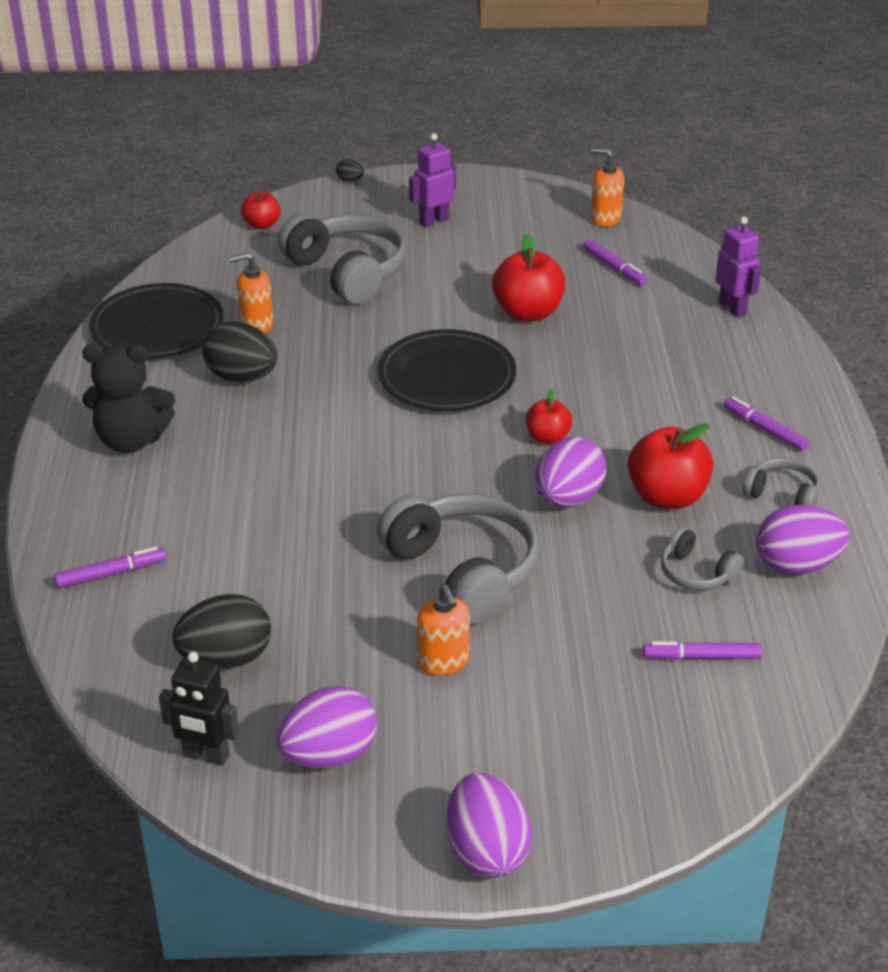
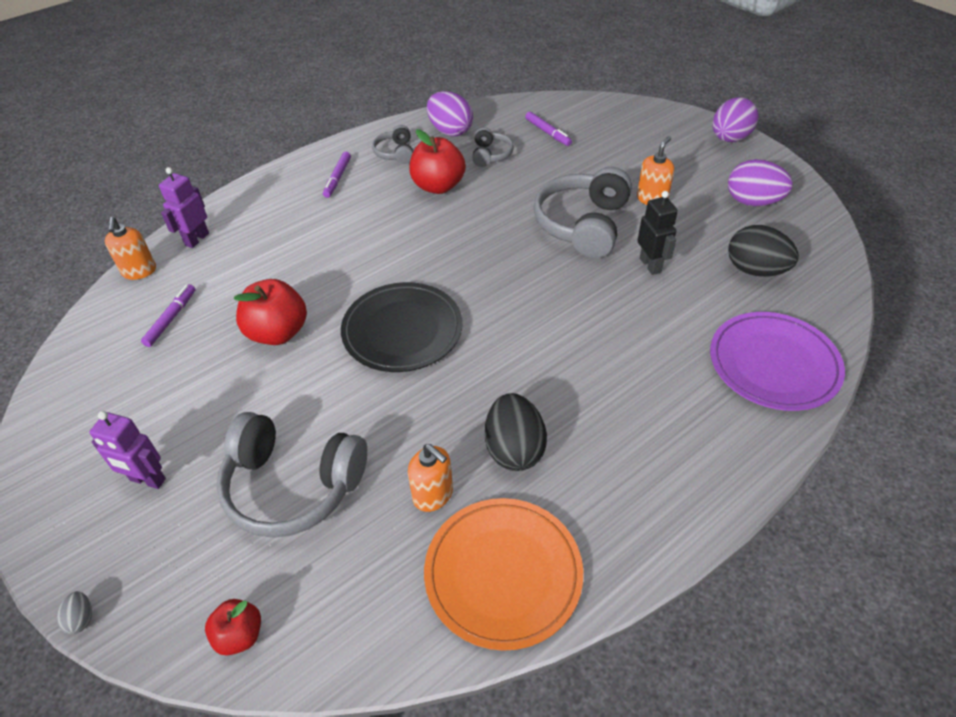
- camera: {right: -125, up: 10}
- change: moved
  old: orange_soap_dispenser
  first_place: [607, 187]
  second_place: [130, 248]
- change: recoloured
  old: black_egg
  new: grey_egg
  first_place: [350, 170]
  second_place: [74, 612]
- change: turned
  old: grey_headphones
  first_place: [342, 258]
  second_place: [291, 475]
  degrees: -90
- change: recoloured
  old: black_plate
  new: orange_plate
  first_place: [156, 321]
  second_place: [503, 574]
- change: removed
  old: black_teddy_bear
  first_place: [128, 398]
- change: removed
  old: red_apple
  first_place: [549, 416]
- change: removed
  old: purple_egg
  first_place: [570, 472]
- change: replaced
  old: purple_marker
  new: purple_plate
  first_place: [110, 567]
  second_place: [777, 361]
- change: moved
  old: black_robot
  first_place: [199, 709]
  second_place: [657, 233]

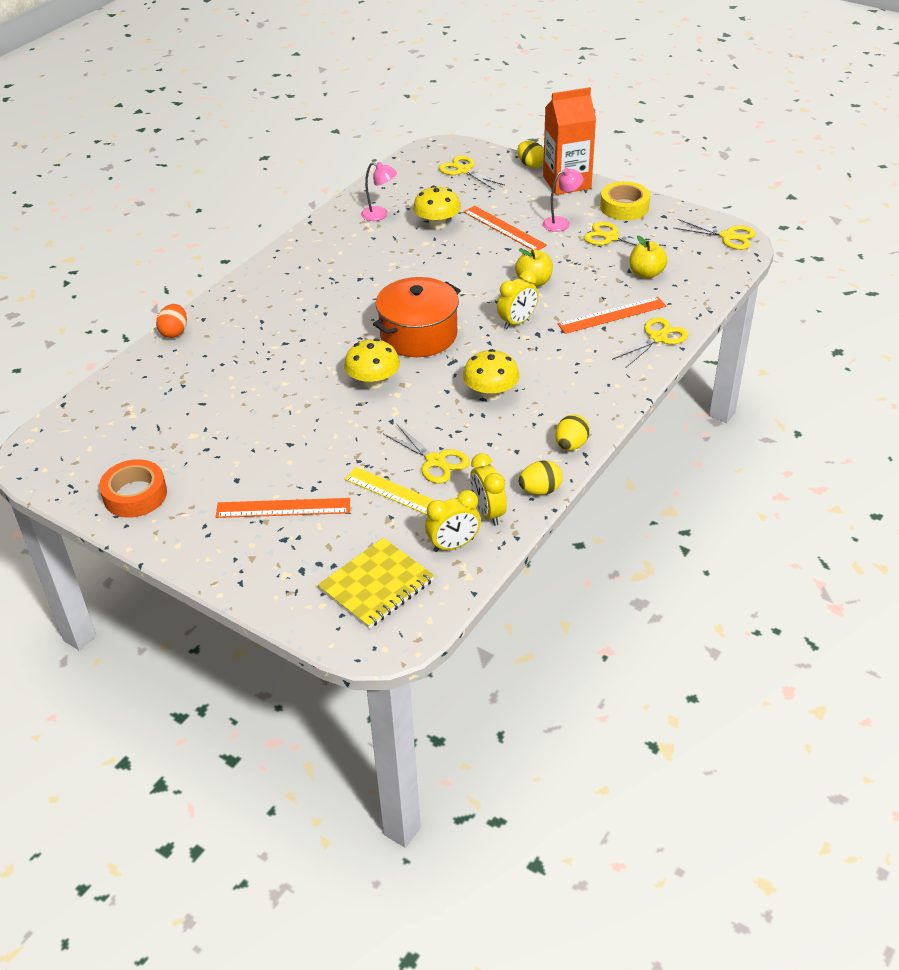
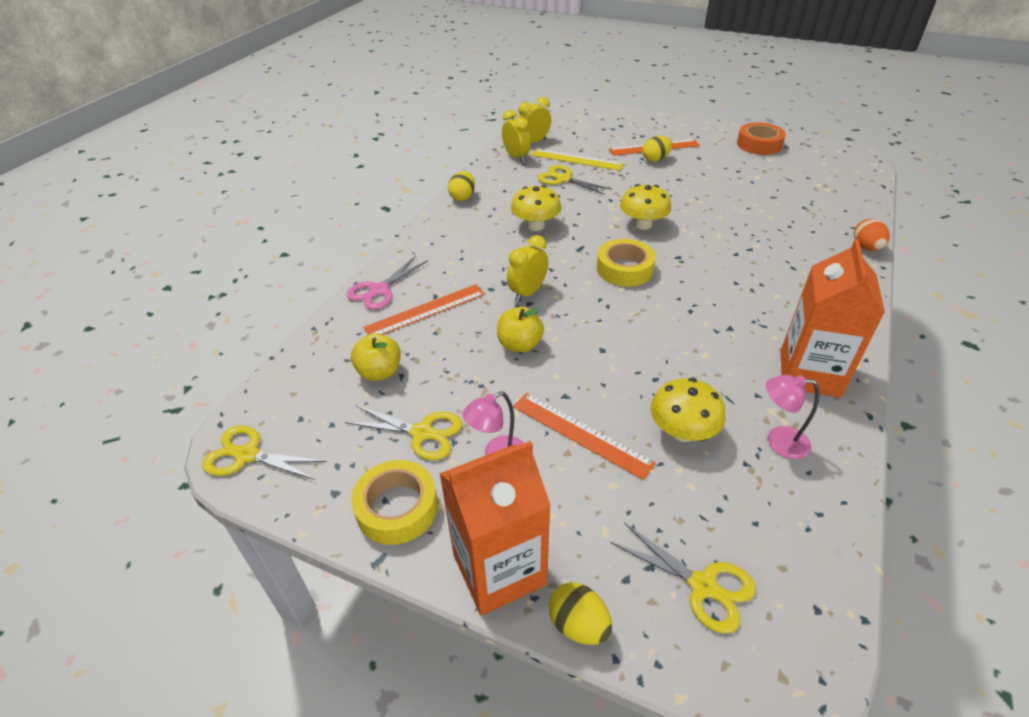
- camera: {right: 170, up: 0}
- change: replaced
  old: orange_pot
  new: yellow_tape
  first_place: [417, 317]
  second_place: [626, 263]
- change: recoloured
  old: yellow_scissors
  new: pink_scissors
  first_place: [650, 342]
  second_place: [387, 283]
- change: moved
  old: yellow_egg
  first_place: [540, 477]
  second_place: [657, 149]
- change: removed
  old: yellow_notebook
  first_place: [376, 583]
- change: added
  new: orange_carton
  second_place: [832, 318]

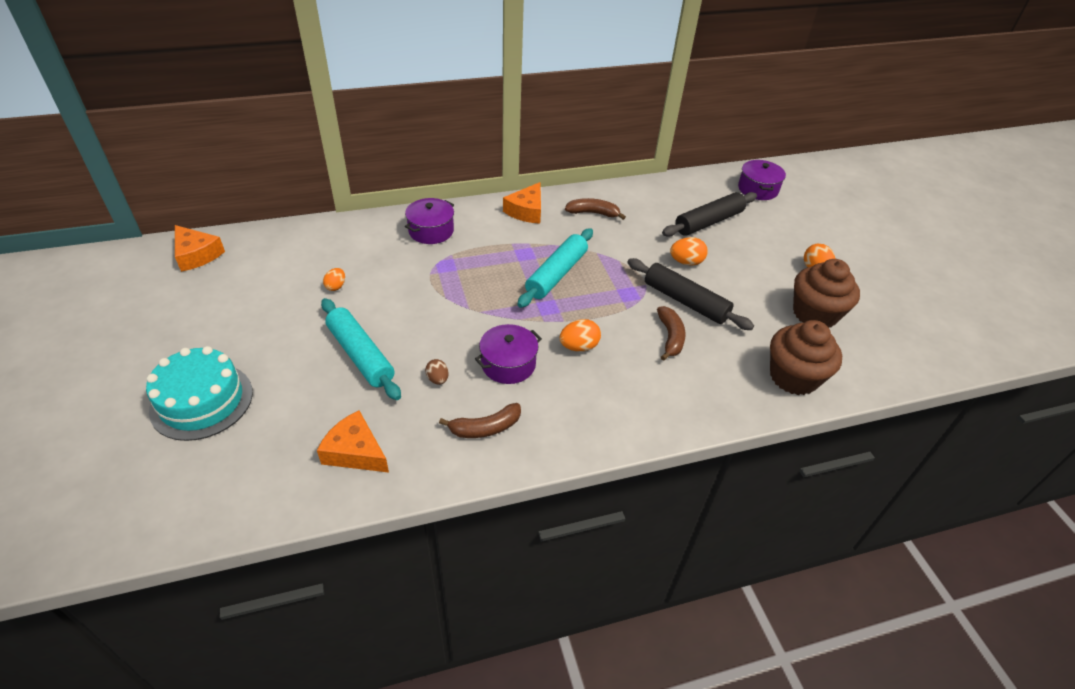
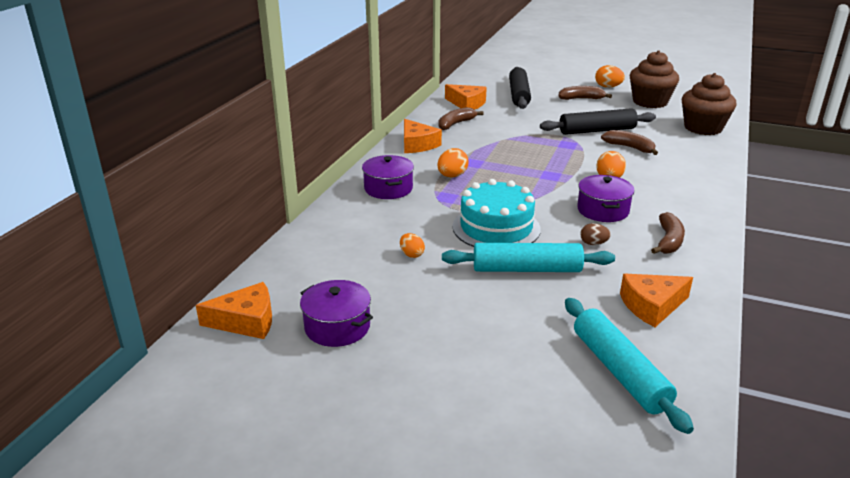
- camera: {right: -50, up: -15}
- change: moved
  old: purple_pot
  first_place: [762, 180]
  second_place: [336, 313]
- change: moved
  old: turquoise_rolling_pin
  first_place: [555, 268]
  second_place: [629, 366]
- change: moved
  old: orange_egg
  first_place: [689, 251]
  second_place: [453, 162]
- change: moved
  old: turquoise_cake
  first_place: [199, 393]
  second_place: [497, 213]
- change: added
  new: orange_cheese
  second_place: [466, 97]
- change: added
  new: brown_banana
  second_place: [585, 93]

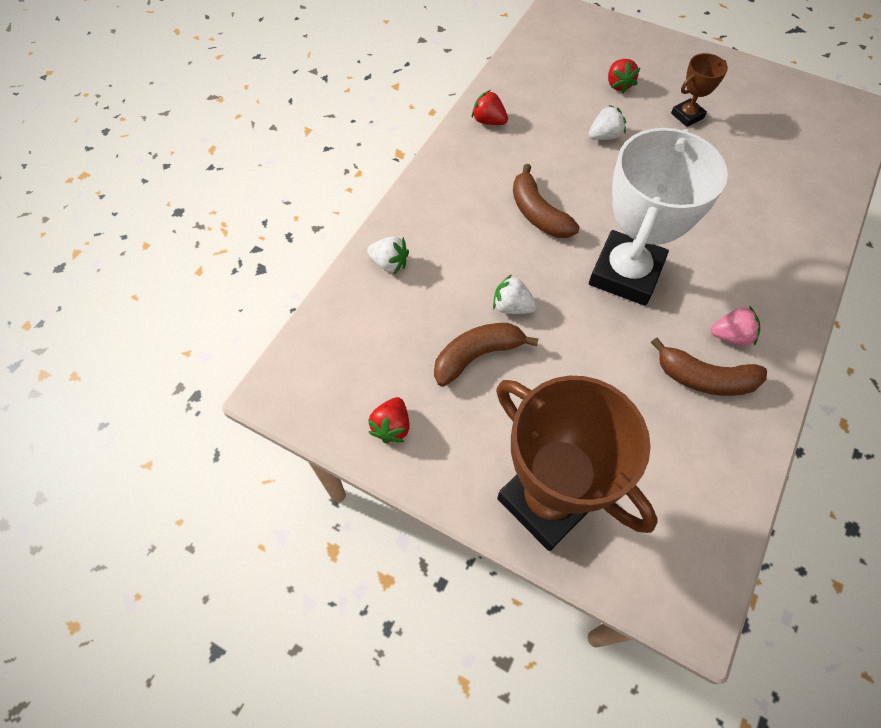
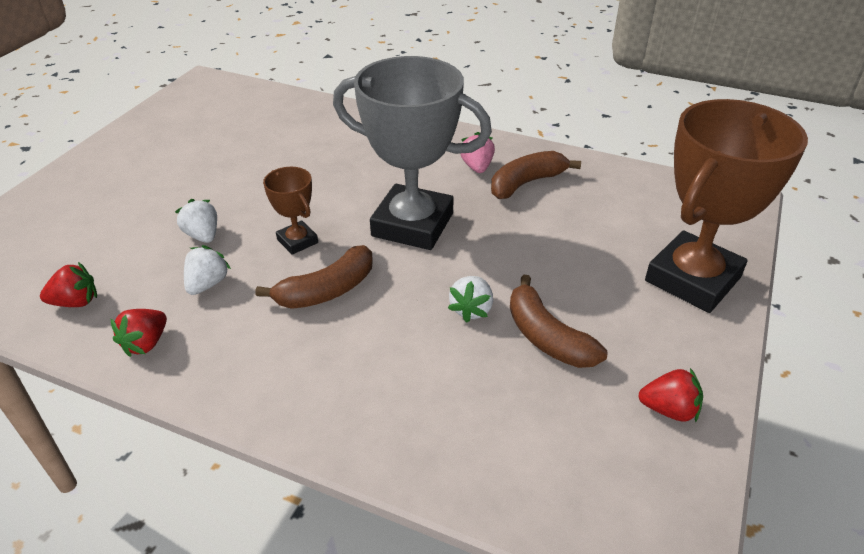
- camera: {right: -95, up: -20}
- change: moved
  old: brown_trophy
  first_place: [699, 90]
  second_place: [290, 211]
- change: moved
  old: red_strawberry
  first_place: [624, 76]
  second_place: [68, 284]
- change: recoloured
  old: white_trophy
  new: grey_trophy
  first_place: [658, 217]
  second_place: [412, 153]
- change: moved
  old: white_strawberry
  first_place: [388, 255]
  second_place: [207, 270]
- change: turned
  old: brown_banana
  first_place: [709, 367]
  second_place: [536, 175]
  degrees: -135

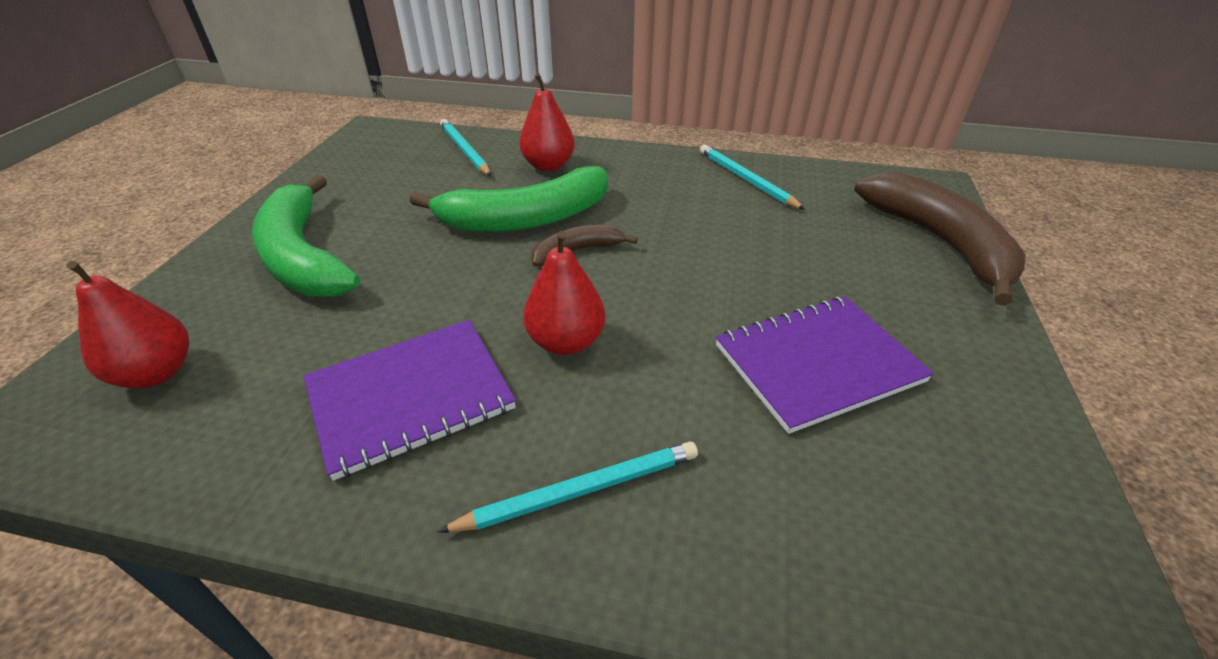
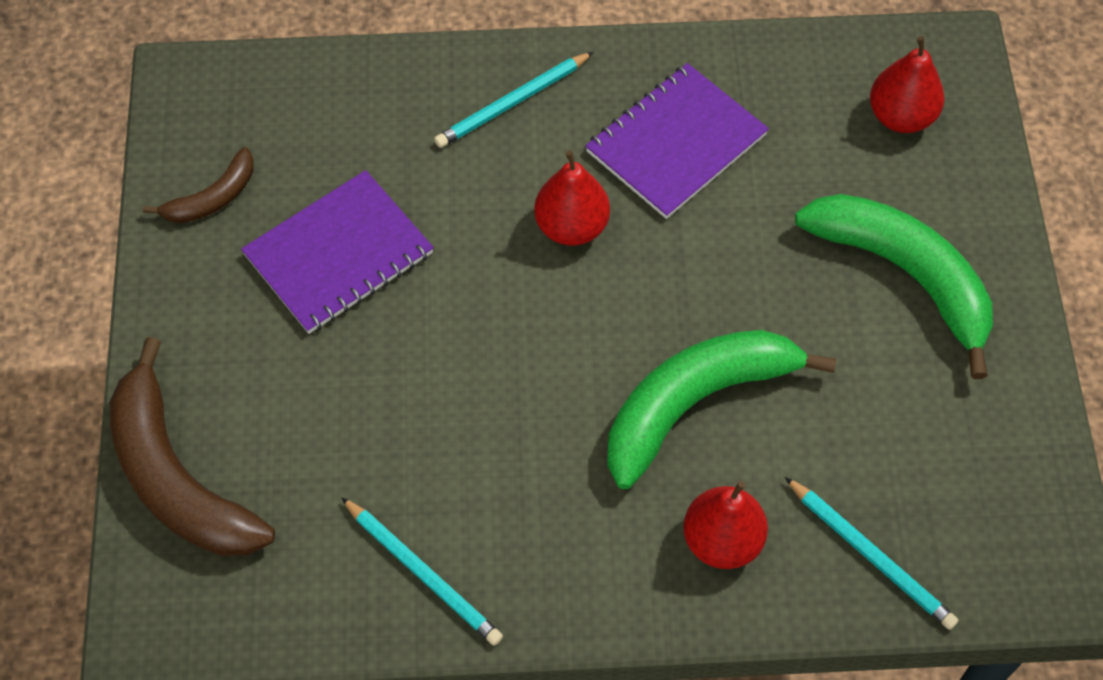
- camera: {right: 165, up: 20}
- change: moved
  old: brown_banana
  first_place: [584, 246]
  second_place: [198, 185]

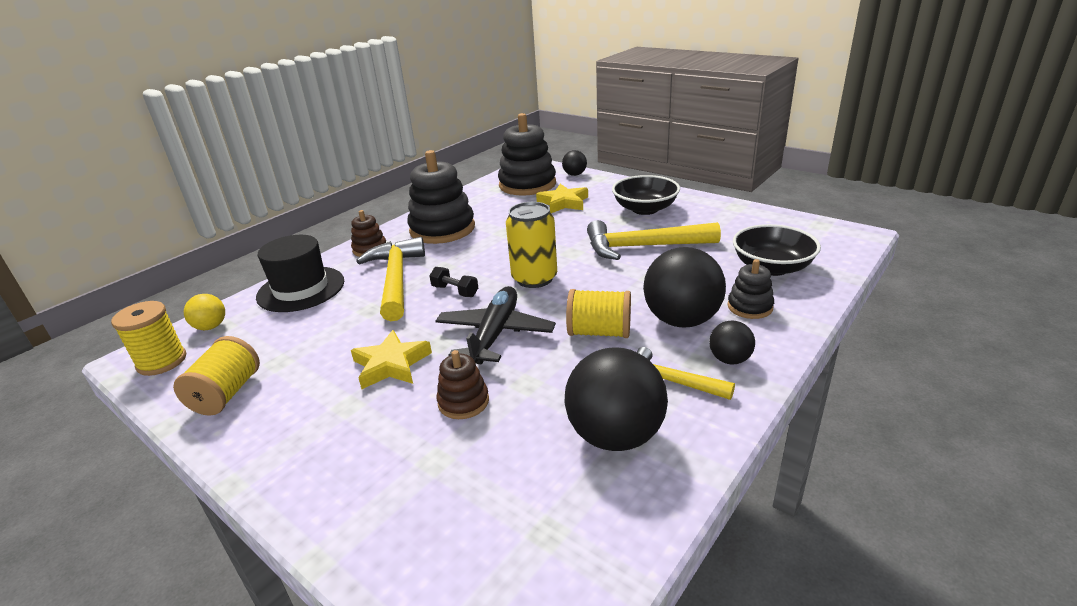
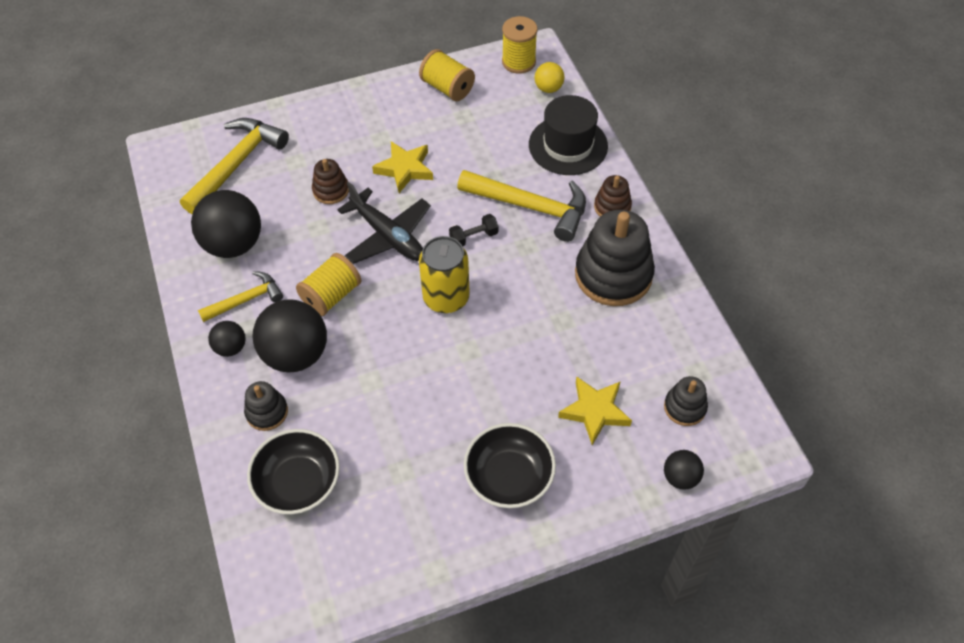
- camera: {right: 120, up: 25}
- change: resized
  old: black_stacking_toy
  first_place: [527, 154]
  second_place: [686, 401]
  factor: 0.5
- change: moved
  old: yellow_hammer
  first_place: [654, 240]
  second_place: [234, 166]

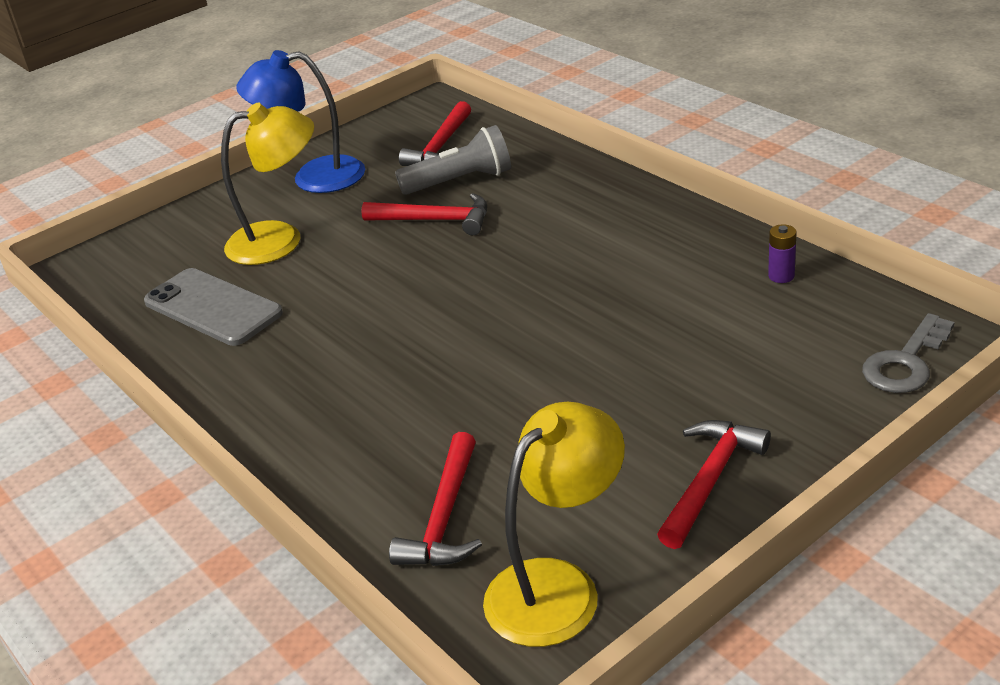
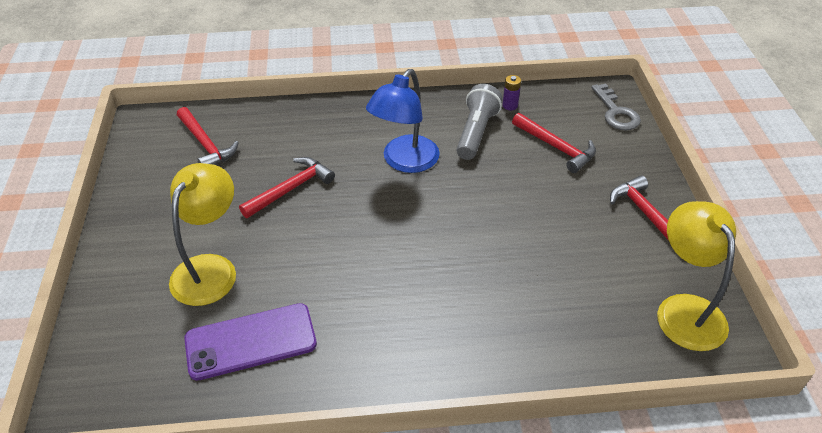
- camera: {right: -60, up: 10}
- change: moved
  old: blue_lamp
  first_place: [300, 121]
  second_place: [403, 121]
- change: moved
  old: grey_flashlight
  first_place: [453, 160]
  second_place: [479, 122]
- change: recoloured
  old: grey_phone
  new: purple_phone
  first_place: [213, 307]
  second_place: [250, 342]
- change: moved
  old: red_hammer
  first_place: [435, 499]
  second_place: [554, 143]

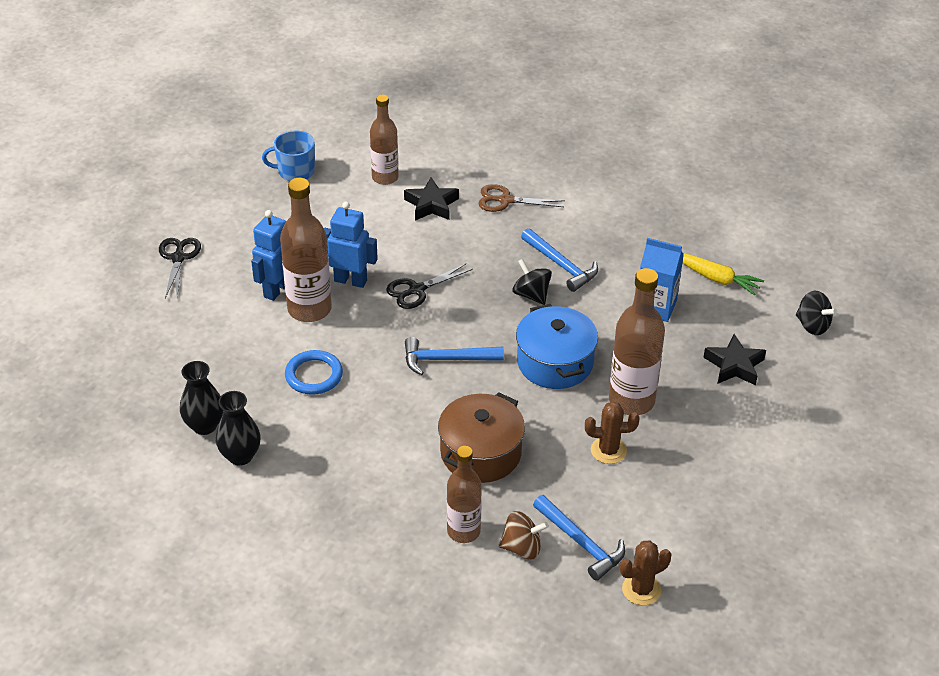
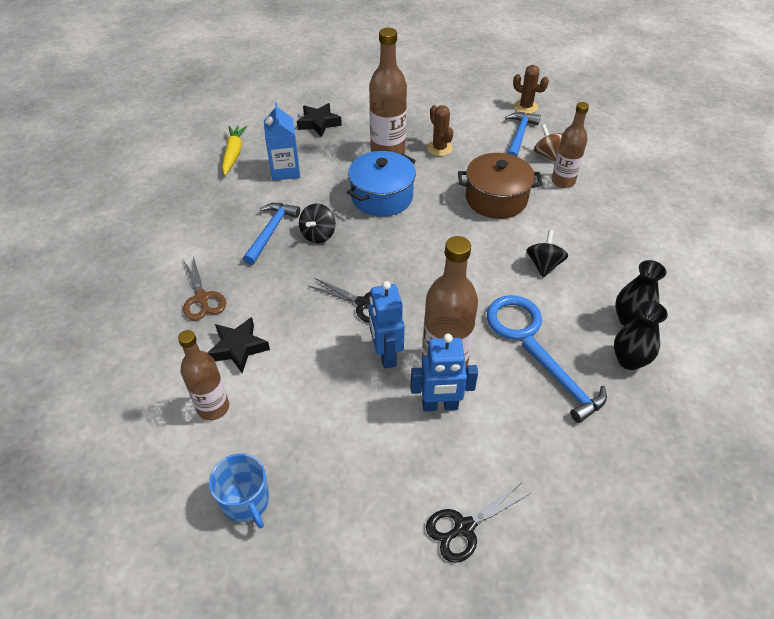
- camera: {right: -120, up: 5}
- change: moved
  old: black_spinning_top
  first_place: [816, 313]
  second_place: [547, 253]
- change: moved
  old: blue_hammer
  first_place: [454, 356]
  second_place: [564, 379]

